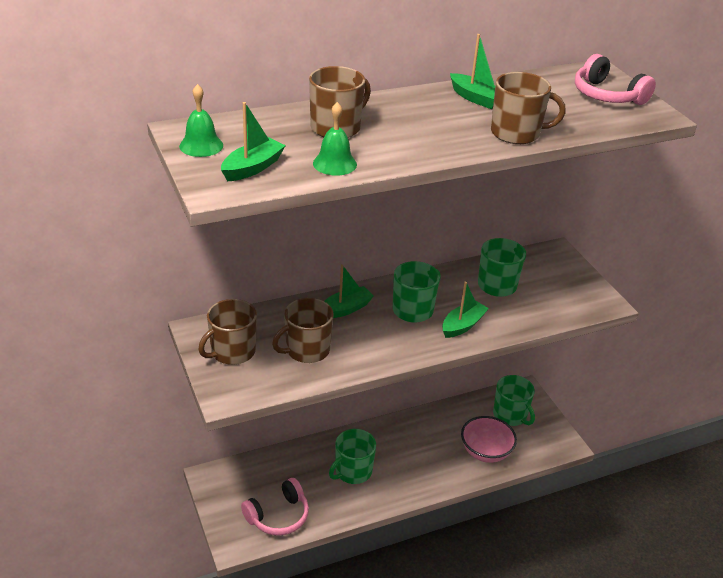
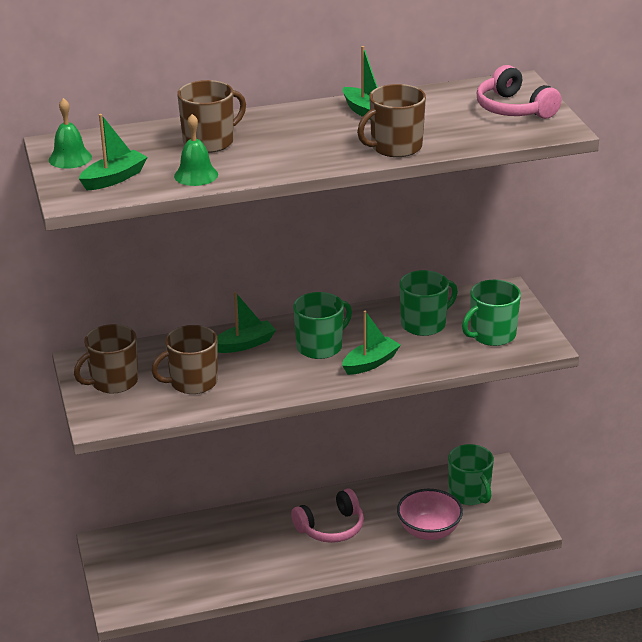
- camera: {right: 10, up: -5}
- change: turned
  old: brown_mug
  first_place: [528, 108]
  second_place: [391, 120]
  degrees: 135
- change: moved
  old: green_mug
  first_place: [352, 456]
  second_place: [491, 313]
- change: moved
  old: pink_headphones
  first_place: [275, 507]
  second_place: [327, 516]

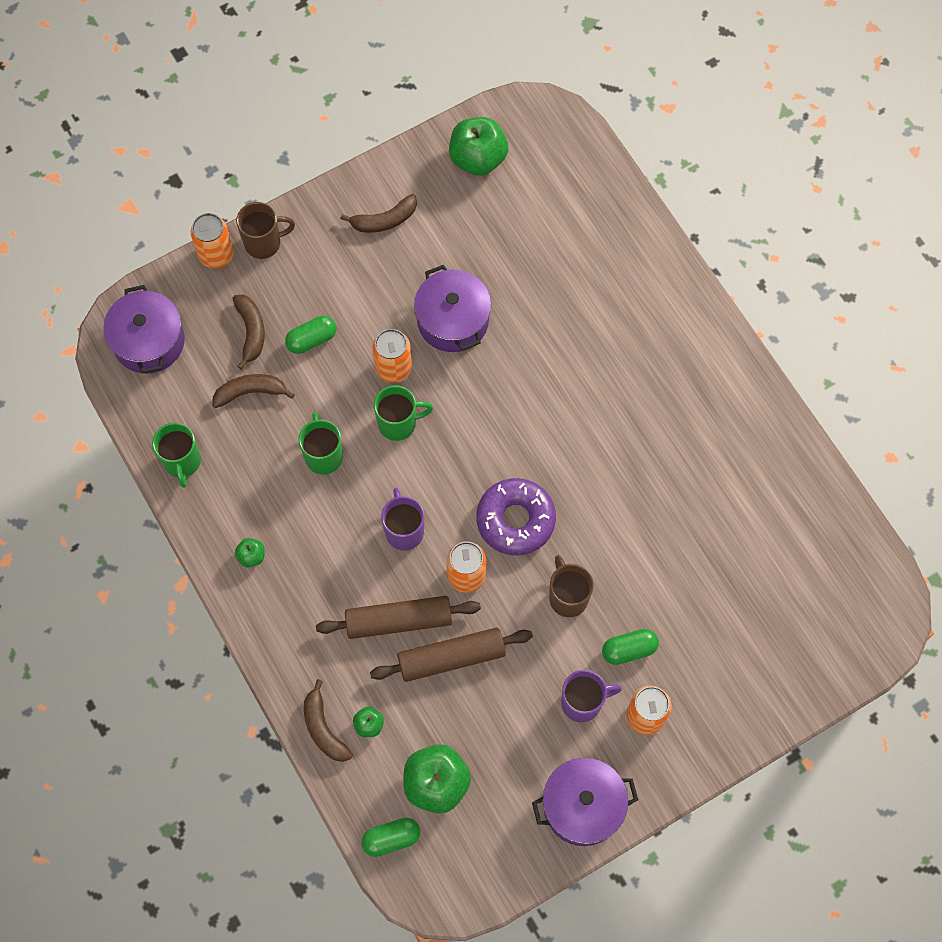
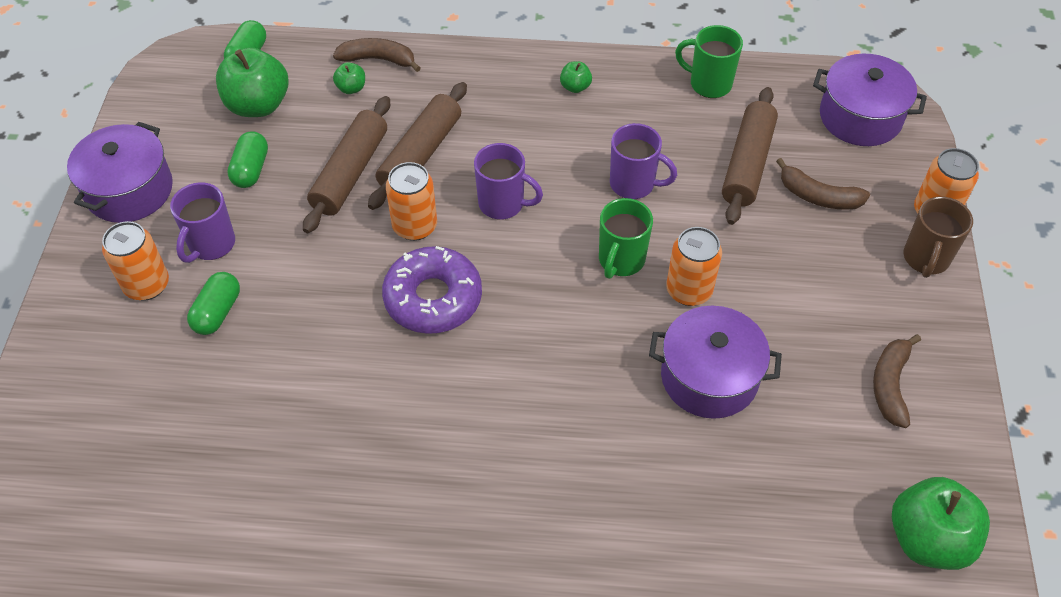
- camera: {right: 125, up: -15}
- change: moved
  old: green_capsule
  first_place: [310, 335]
  second_place: [248, 159]
- change: replaced
  old: brown_banana
  new: brown_rolling_pin
  first_place: [253, 391]
  second_place: [750, 156]
- change: recoloured
  old: green_mug
  new: purple_mug
  first_place: [320, 443]
  second_place: [643, 161]
- change: removed
  old: brown_mug
  first_place: [571, 586]

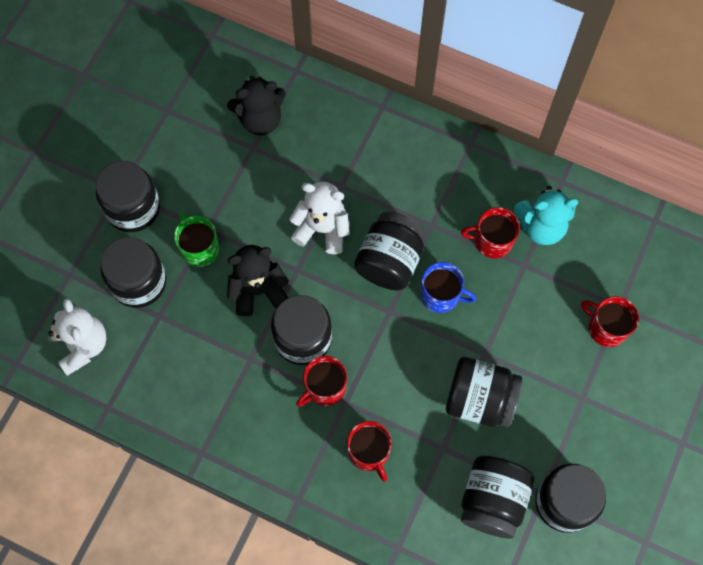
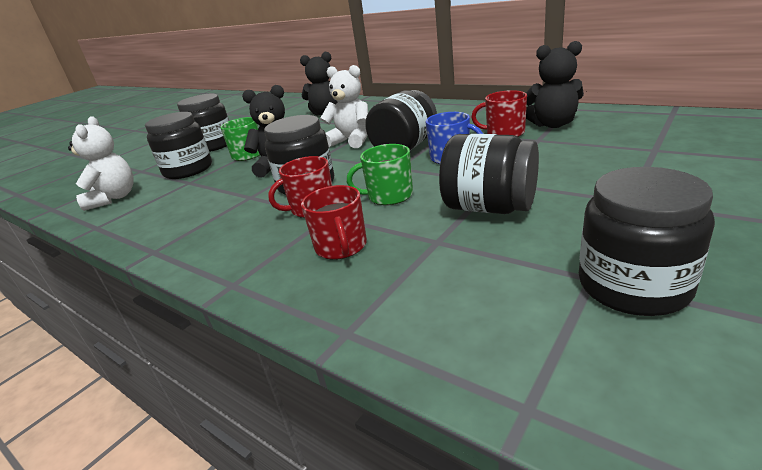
- camera: {right: 15, up: -40}
- change: recoloured
  old: turquoise_teddy_bear
  new: black_teddy_bear
  first_place: [546, 215]
  second_place: [555, 84]
- change: removed
  old: red_mug
  first_place: [610, 321]
- change: removed
  old: black_jar
  first_place: [497, 497]
- change: added
  new: green_mug
  second_place: [380, 174]

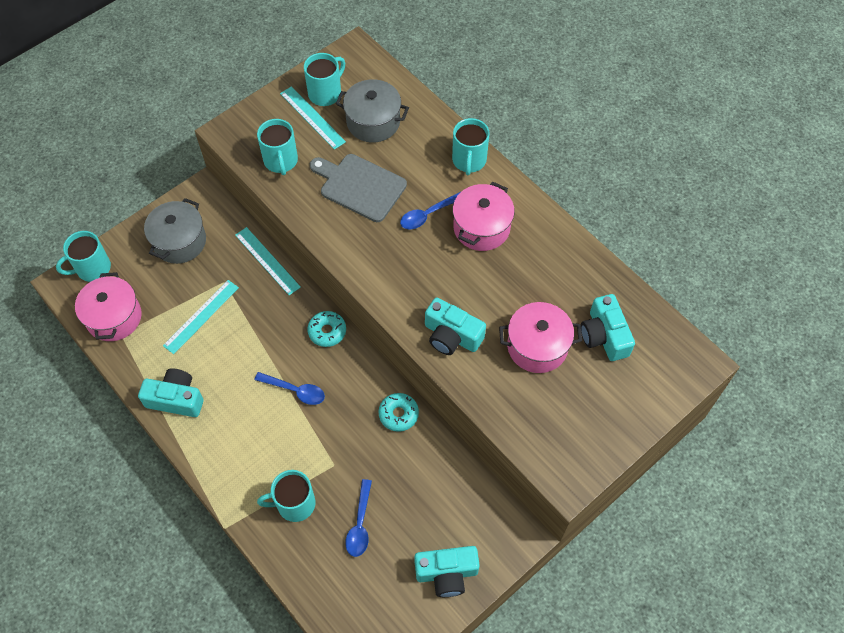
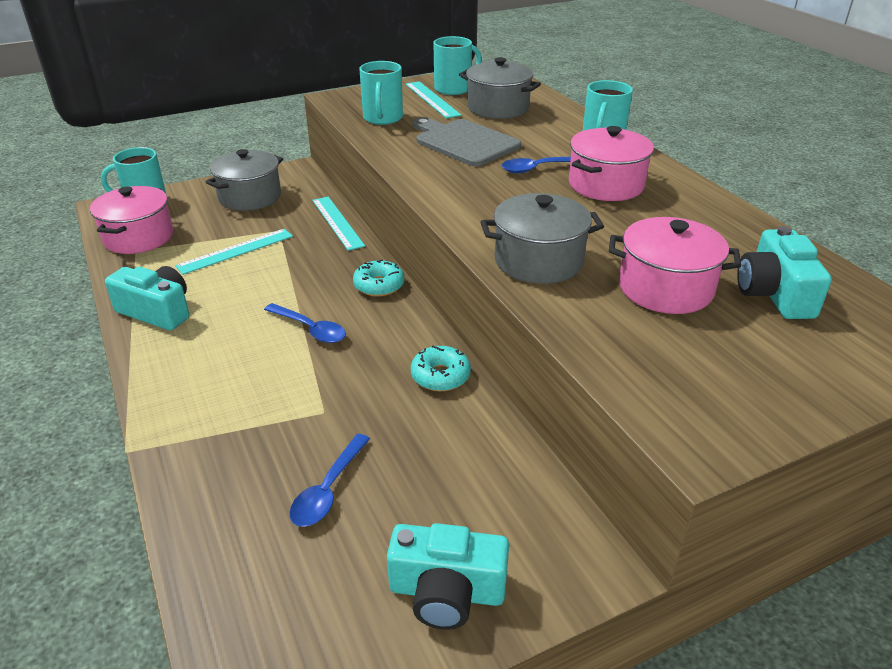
- camera: {right: 15, up: -25}
- change: replaced
  old: turquoise_camera
  new: grey_pot
  first_place: [455, 326]
  second_place: [542, 238]
- change: removed
  old: turquoise_mug
  first_place: [286, 496]

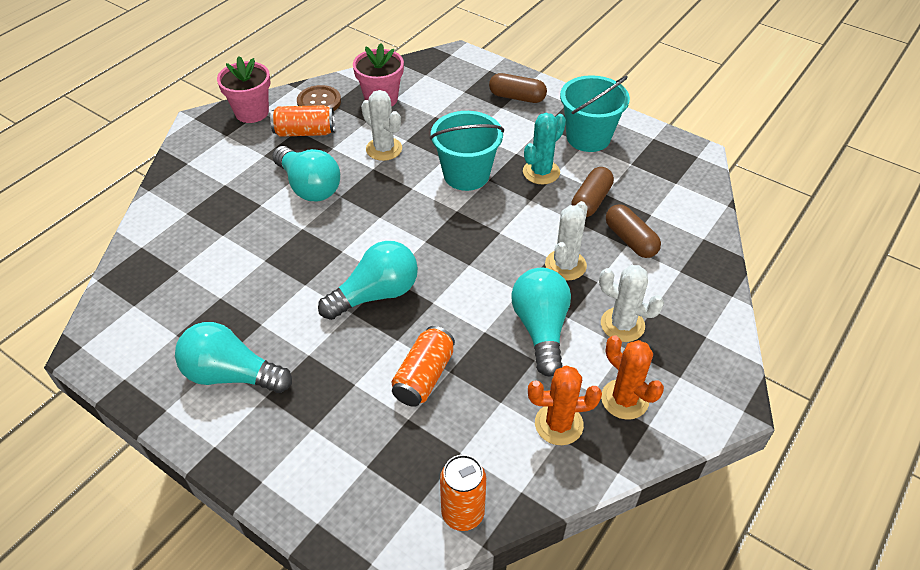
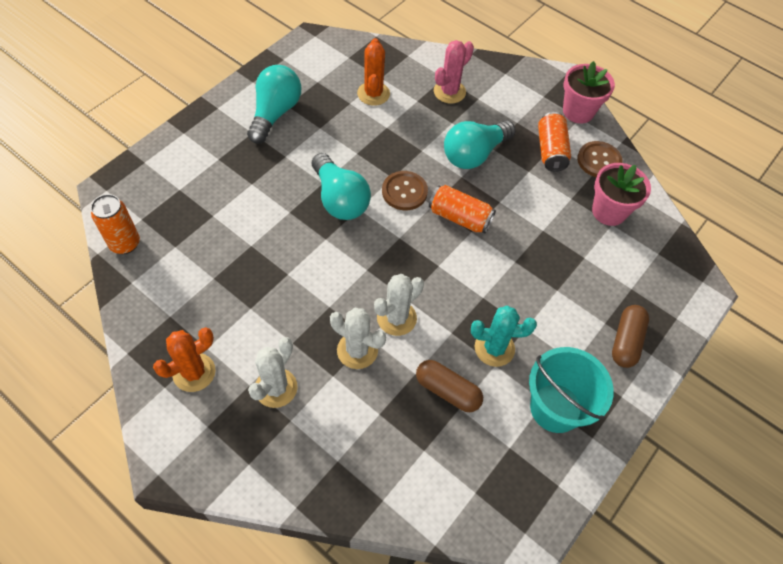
- camera: {right: 90, up: 10}
- change: moved
  old: white_cactus
  first_place: [381, 125]
  second_place: [399, 305]
- change: removed
  old: turquoise_bucket
  first_place: [467, 151]
- change: turned
  old: turquoise_cactus
  first_place: [544, 148]
  second_place: [504, 336]
  degrees: -45
- change: removed
  old: brown_capsule
  first_place: [633, 231]
- change: removed
  old: turquoise_light_bulb
  first_place: [541, 322]
- change: moved
  old: orange_can
  first_place: [423, 366]
  second_place: [462, 209]
- change: moved
  old: orange_cactus
  first_place: [565, 405]
  second_place: [373, 72]
- change: added
  new: pink_cactus
  second_place: [454, 72]
- change: added
  new: brown_button
  second_place: [405, 190]

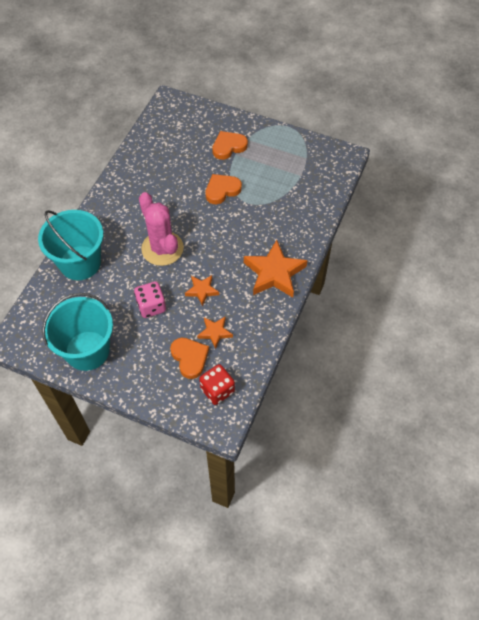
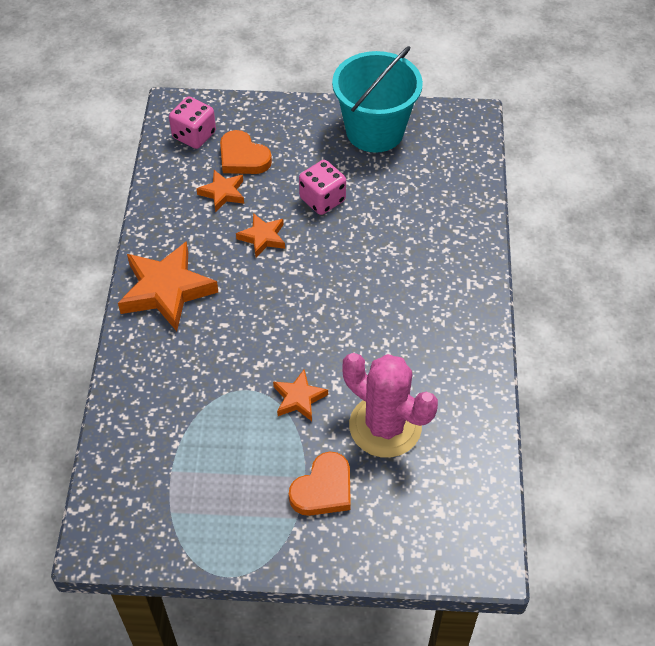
- camera: {right: 160, up: -5}
- change: replaced
  old: orange_heart
  new: orange_star
  first_place: [223, 189]
  second_place: [300, 395]
- change: moved
  old: pink_cactus
  first_place: [161, 229]
  second_place: [390, 405]
- change: removed
  old: turquoise_bucket
  first_place: [70, 245]
- change: recoloured
  old: red_dice
  new: pink_dice
  first_place: [217, 384]
  second_place: [192, 123]

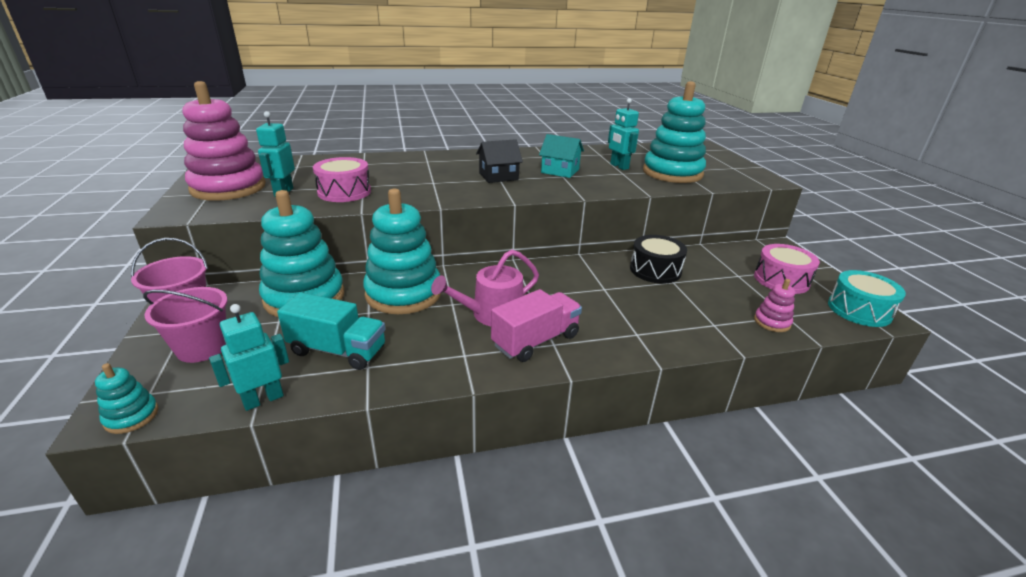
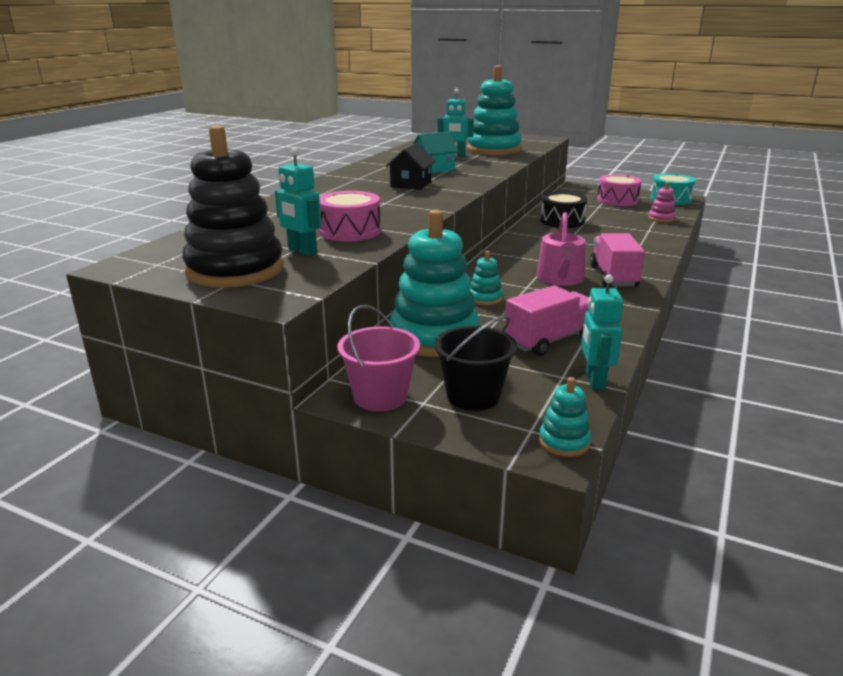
- camera: {right: -50, up: -5}
- change: recoloured
  old: pink_stacking_toy
  new: black_stacking_toy
  first_place: [224, 141]
  second_place: [233, 206]
- change: resized
  old: turquoise_stacking_toy
  first_place: [402, 251]
  second_place: [486, 278]
  factor: 0.44
- change: recoloured
  old: pink_bucket
  new: black_bucket
  first_place: [185, 325]
  second_place: [475, 363]
- change: recoloured
  old: turquoise_truck
  new: pink_truck
  first_place: [331, 331]
  second_place: [546, 320]

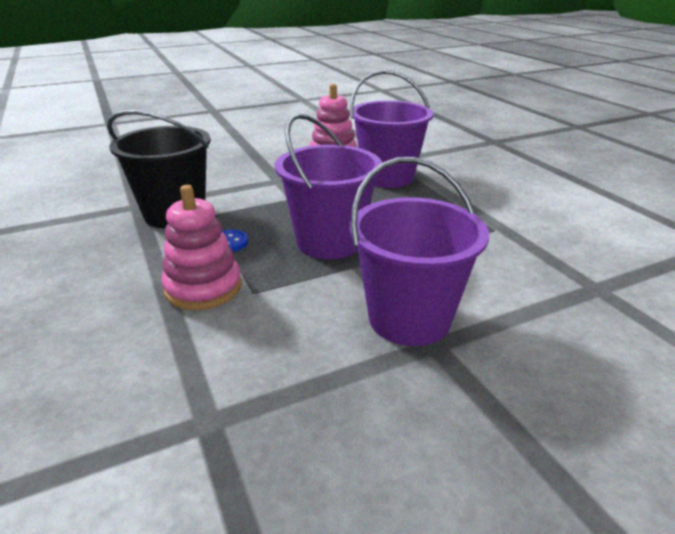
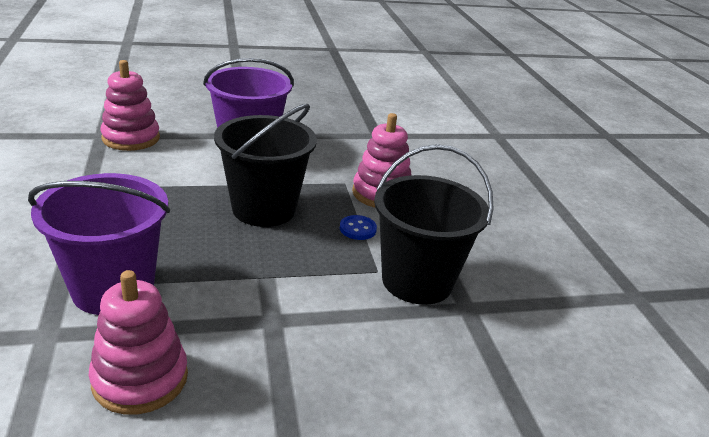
- camera: {right: -170, up: 0}
- change: recoloured
  old: purple_bucket
  new: black_bucket
  first_place: [328, 186]
  second_place: [265, 165]
- change: added
  new: pink_stacking_toy
  second_place: [130, 105]

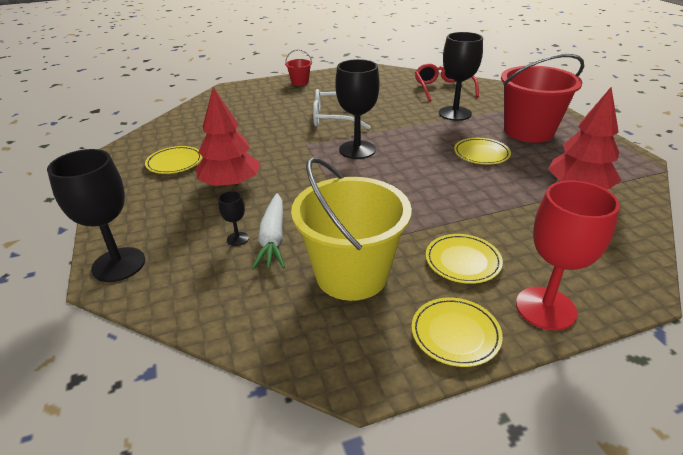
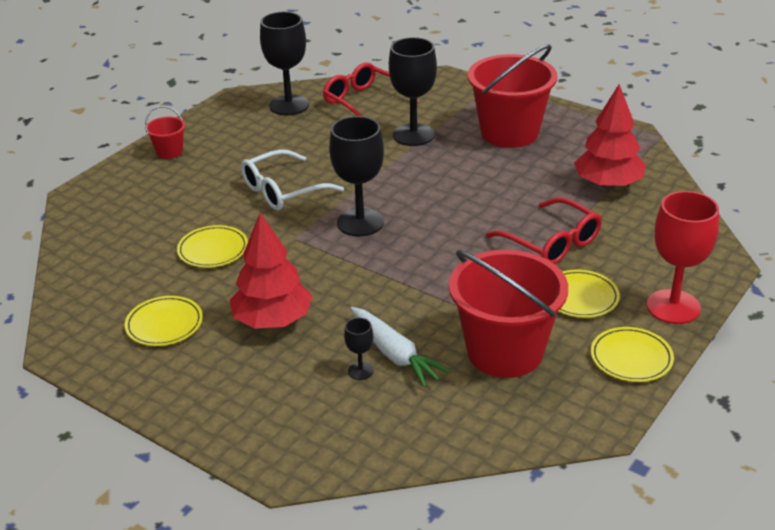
- camera: {right: -35, up: 0}
- change: moved
  old: yellow_plate
  first_place: [482, 151]
  second_place: [212, 246]
- change: moved
  old: black_goblet
  first_place: [96, 215]
  second_place: [284, 63]
- change: recoloured
  old: yellow_bucket
  new: red_bucket
  first_place: [351, 229]
  second_place: [508, 314]
- change: added
  new: red_glasses
  second_place: [544, 230]

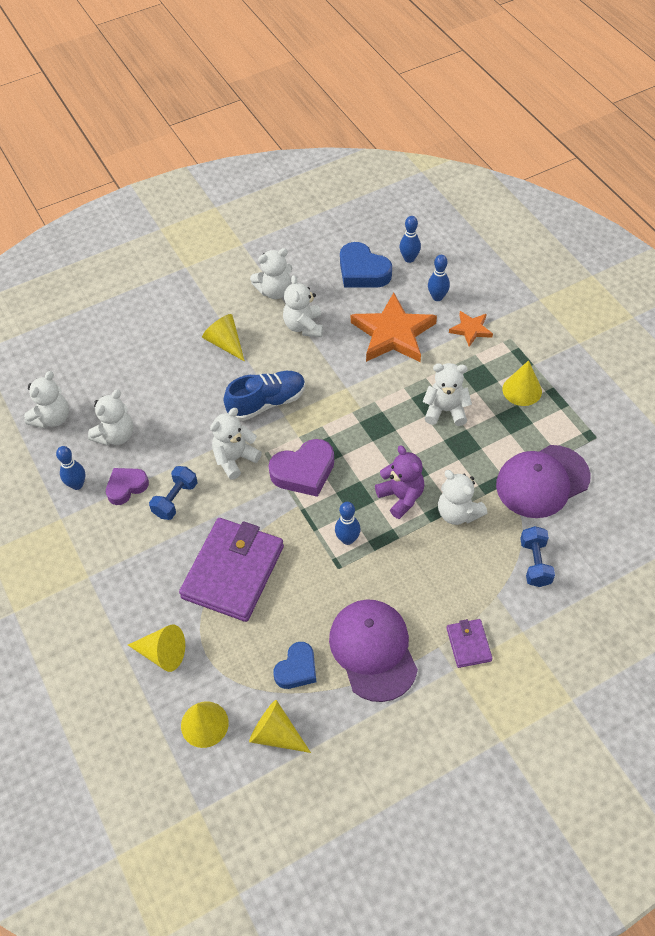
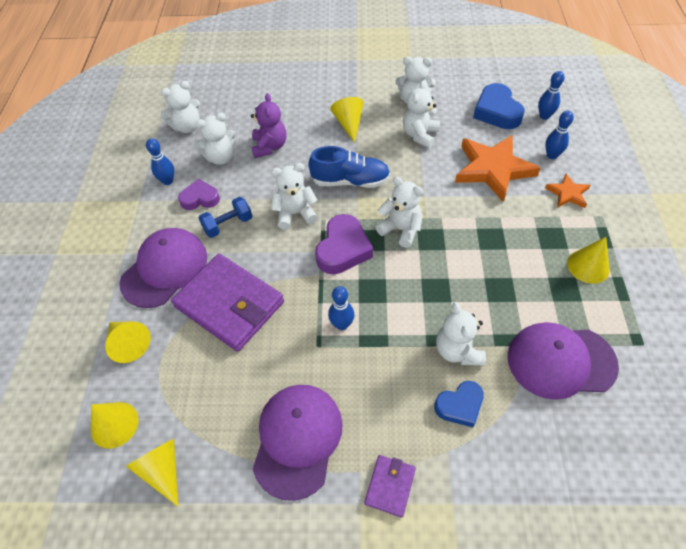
- camera: {right: 30, up: 0}
- change: moved
  old: white_teddy_bear
  first_place: [447, 394]
  second_place: [399, 212]
- change: turned
  old: purple_heart
  first_place: [301, 468]
  second_place: [344, 244]
  degrees: -75
- change: moved
  old: purple_teddy_bear
  first_place: [399, 482]
  second_place: [268, 125]
- change: turned
  old: purple_wallet
  first_place: [231, 570]
  second_place: [227, 303]
  degrees: 75
- change: removed
  old: blue_dumbbell
  first_place: [537, 556]
- change: moved
  old: blue_heart
  first_place: [294, 665]
  second_place: [459, 404]
- change: added
  new: purple_cap
  second_place: [163, 268]

